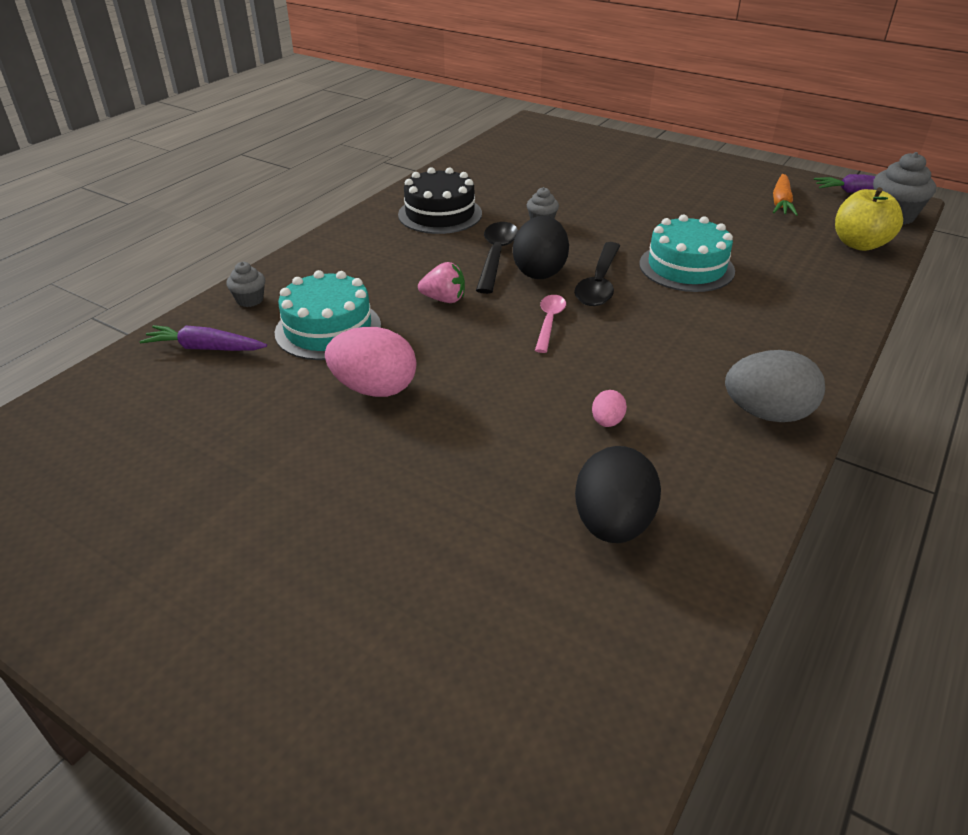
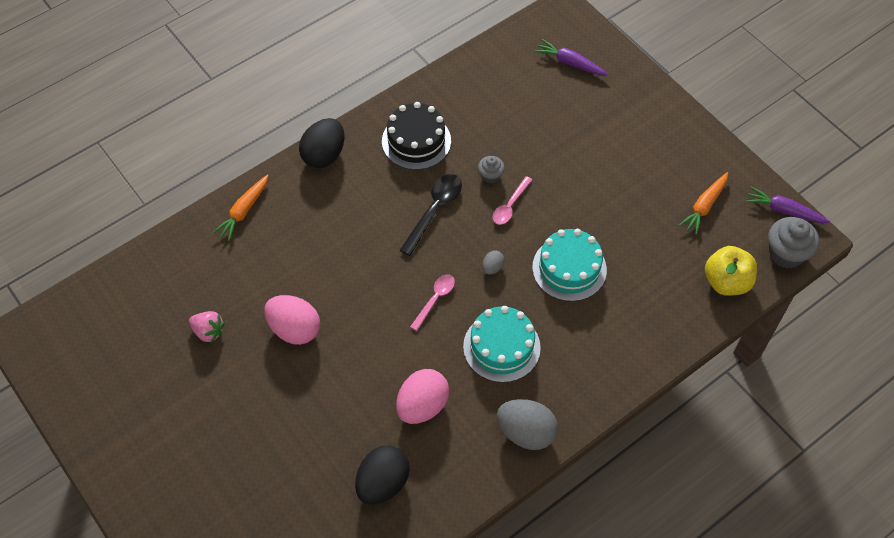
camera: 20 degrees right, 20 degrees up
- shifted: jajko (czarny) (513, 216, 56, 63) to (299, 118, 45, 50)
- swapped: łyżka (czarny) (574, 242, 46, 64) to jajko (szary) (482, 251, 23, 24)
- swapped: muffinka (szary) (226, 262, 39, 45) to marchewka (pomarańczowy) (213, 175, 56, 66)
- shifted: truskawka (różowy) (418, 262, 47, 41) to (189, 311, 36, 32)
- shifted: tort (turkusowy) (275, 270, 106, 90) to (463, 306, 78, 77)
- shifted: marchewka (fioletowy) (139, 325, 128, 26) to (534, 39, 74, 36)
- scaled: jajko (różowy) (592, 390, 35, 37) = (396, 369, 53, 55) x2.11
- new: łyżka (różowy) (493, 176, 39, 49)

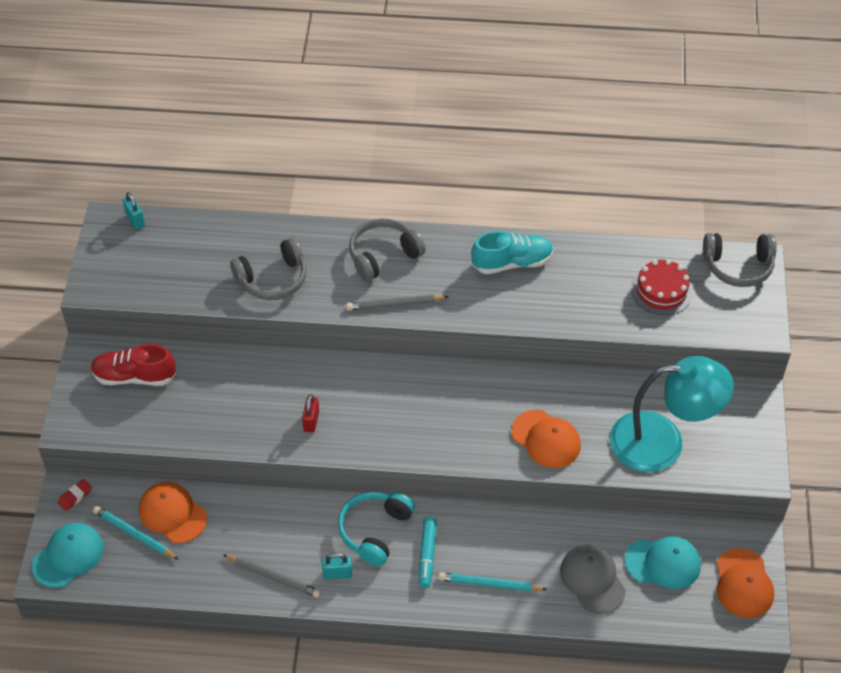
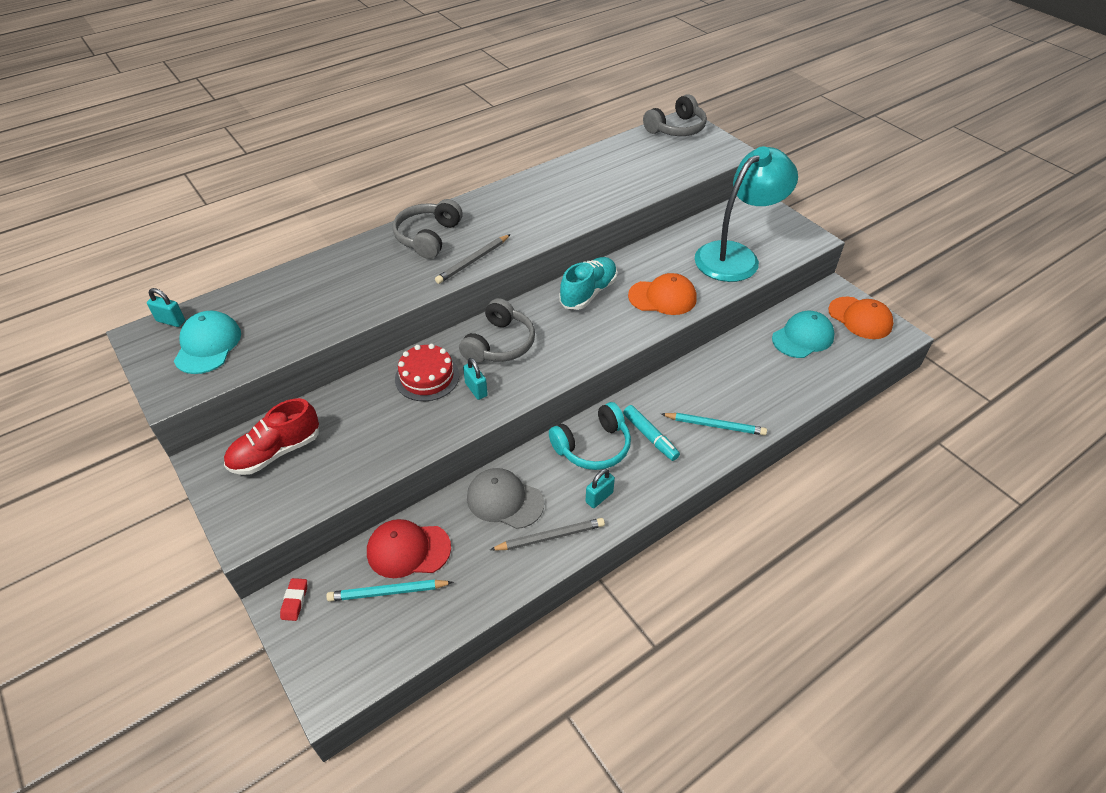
camera: 40 degrees left, 5 degrees down
- shifted: but (turkusowy) (471, 231, 83, 43) to (559, 257, 58, 53)
- shifted: słuchawki (szary) (230, 237, 76, 63) to (459, 298, 76, 65)
- shifted: tort (czerwony) (631, 259, 62, 56) to (395, 344, 64, 57)
- repainted: kłódka (czerwony) (302, 394, 17, 39) to kłódka (turkusowy) (463, 358, 25, 42)
- repainted: czapka (pomarańczowy) (139, 482, 68, 61) to czapka (czerwony) (367, 519, 84, 59)
- rotated: słuchawki (turkusowy) (338, 491, 77, 75) = (549, 402, 82, 68) 105 degrees counterclockwise
- shifted: czapka (turkusowy) (32, 523, 72, 65) to (174, 310, 67, 64)
- shifted: czapka (szary) (560, 544, 66, 70) to (467, 468, 77, 61)
- rotated: ołówek (turkusowy) (438, 572, 109, 20) = (661, 413, 106, 23) 135 degrees counterclockwise

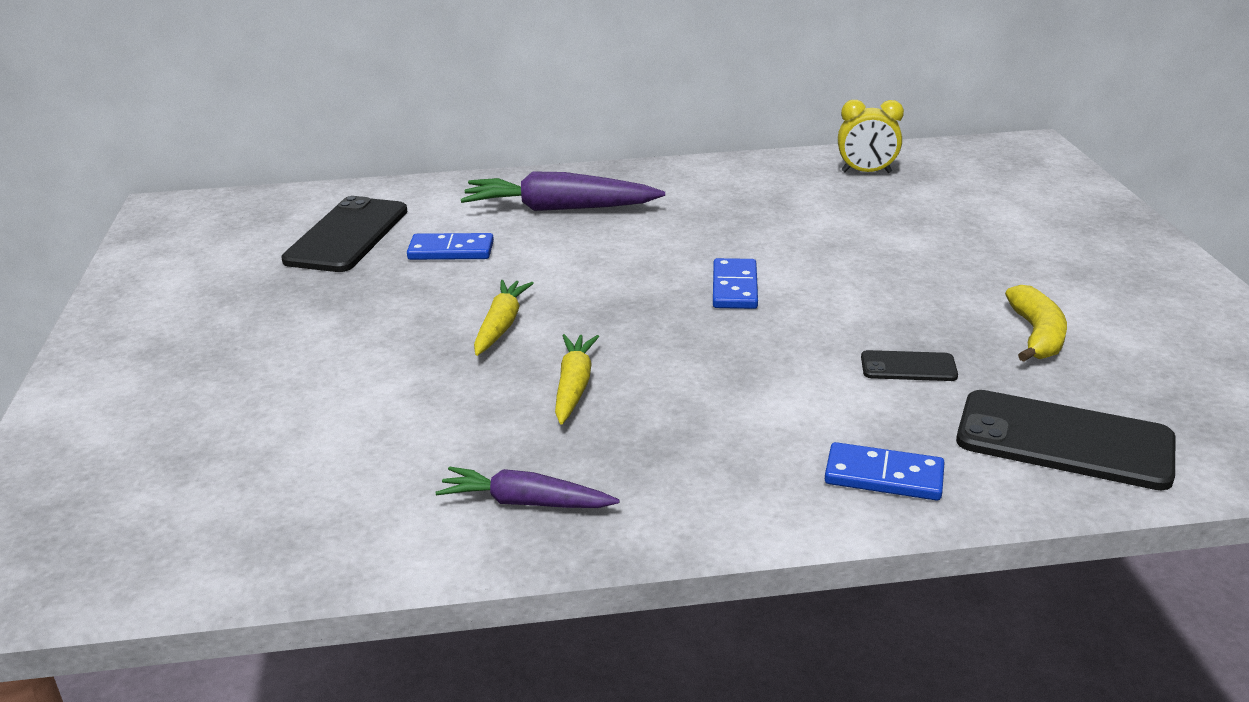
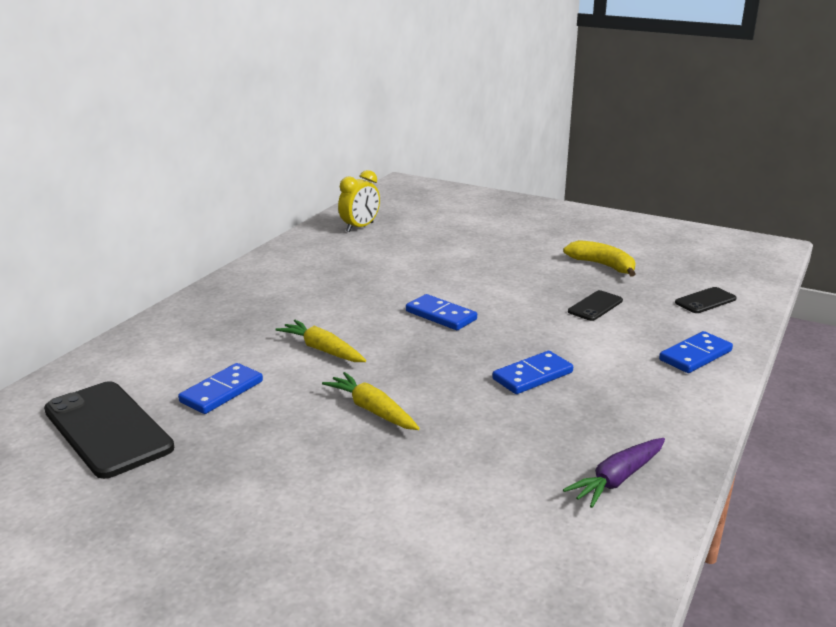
camera: 55 degrees left, 5 degrees down
- gone: marchewka (fioletowy) (461, 171, 204, 40)
- shifted: marchewka (żółty) (555, 334, 44, 90) to (275, 320, 91, 42)
- scaled: telefon (czarny) (956, 390, 220, 100) = (675, 287, 62, 26) x0.50
- new: kostka domina (niebieski) (492, 351, 81, 43)

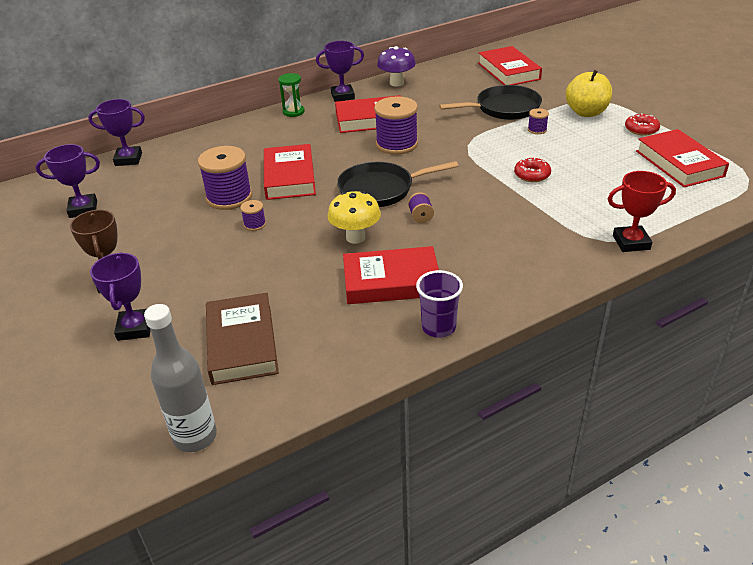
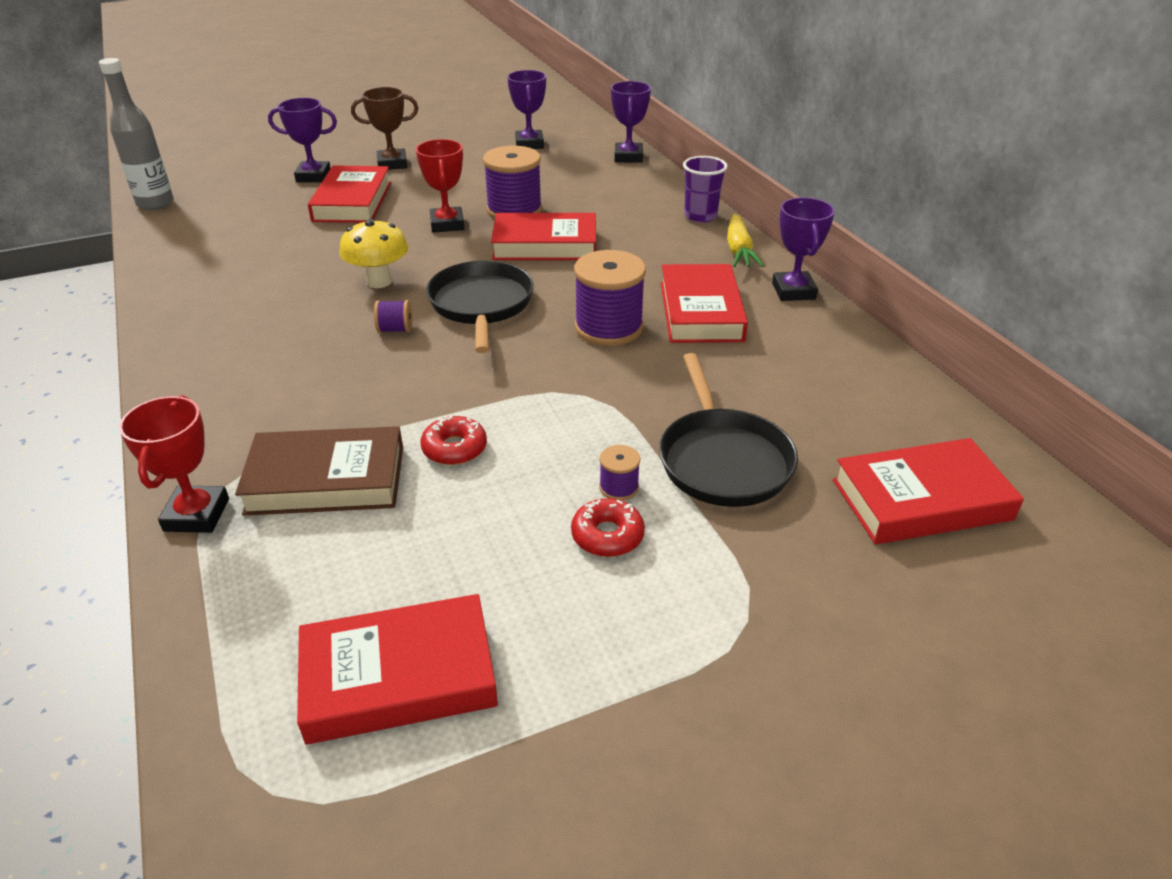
camera: 95 degrees right, 0 degrees up
- gone: grzyb (fioletowy) (377, 46, 39, 41)
- gone: jabłko (żółty) (566, 70, 46, 47)
- swapped: klepsydra (zielony) (278, 73, 27, 44) to marchewka (żółty) (727, 214, 37, 53)
- shifted: donut (czerwony) (625, 113, 35, 23) to (571, 498, 74, 59)
- swapped: szpulka (fioletowy) (240, 200, 26, 31) to puchar (czerwony) (416, 139, 48, 94)
- shifted: książka (czerwony) (343, 246, 96, 58) to (308, 165, 83, 58)
- shifted: szklanka (fioletowy) (416, 270, 47, 68) to (683, 156, 45, 67)
- shifted: książka (brązowy) (206, 293, 73, 92) to (235, 426, 168, 90)

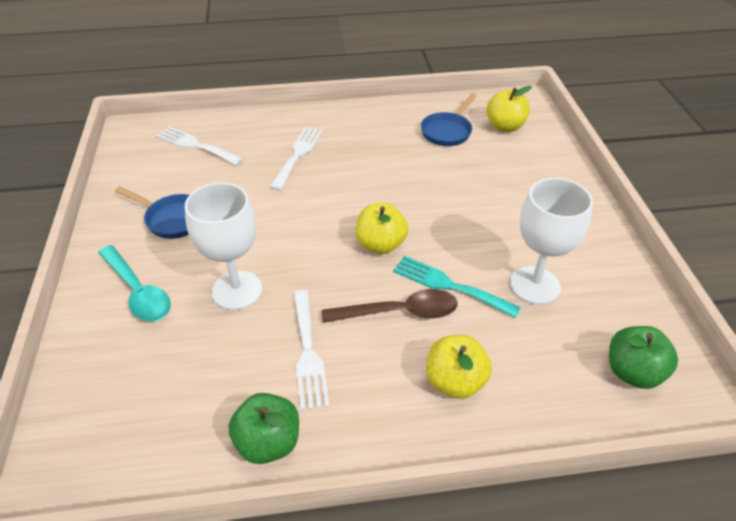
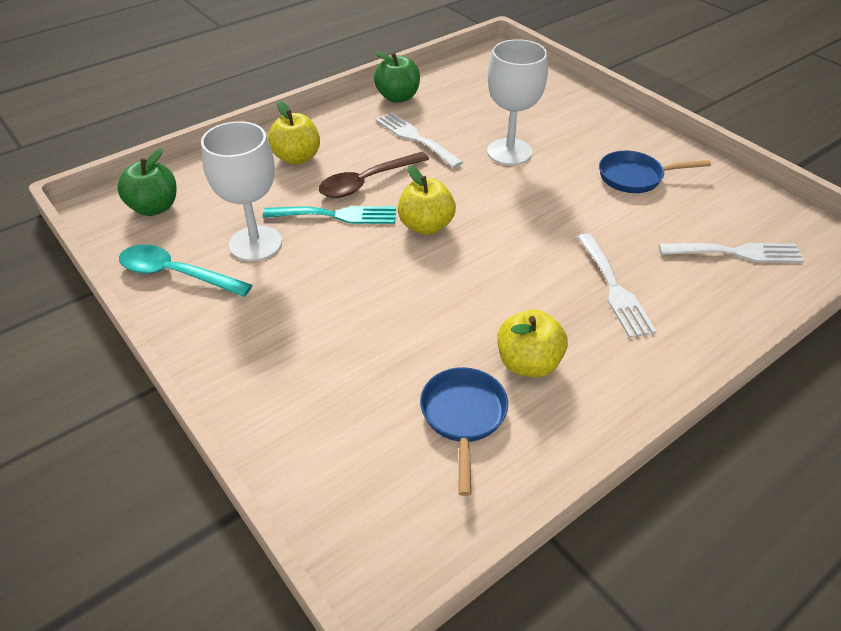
camera: 150 degrees right, 0 degrees up
- shifted: jabłko (żółty) (486, 86, 46, 46) to (497, 309, 71, 68)
- shifted: łyżka (turkusowy) (98, 245, 73, 76) to (119, 245, 133, 52)

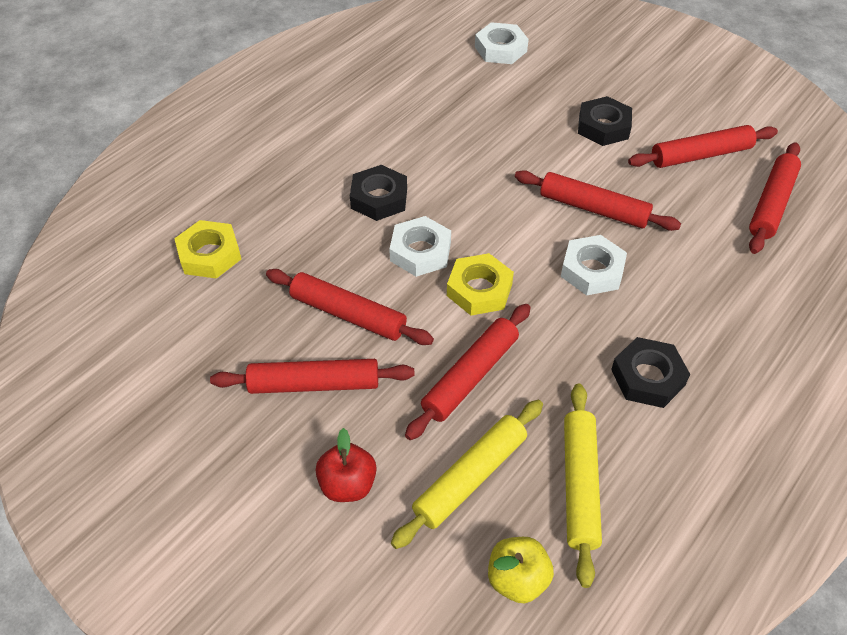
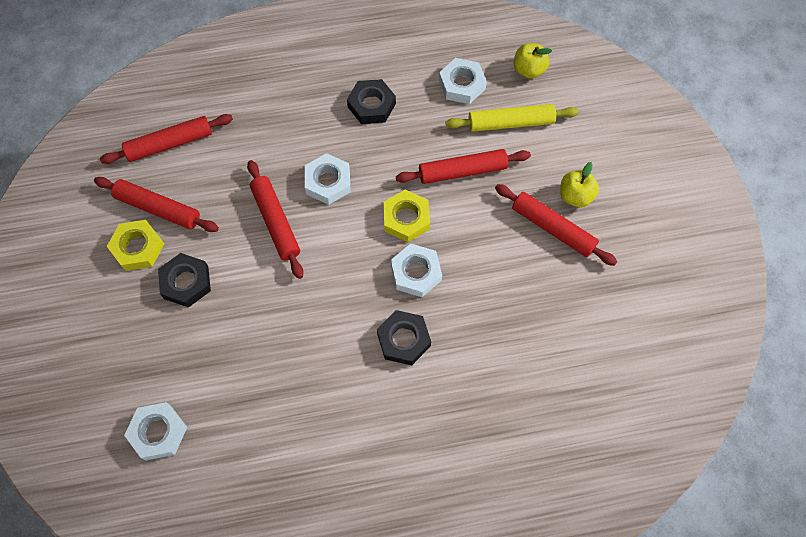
camera: 140 degrees left, 15 degrees up
- shifted: nakrętka (żółty) (174, 220, 67, 59) to (107, 220, 57, 51)
- gone: wałek do ciasta (czerwony) (266, 269, 168, 76)
- swapped: wałek do ciasta (żółty) (564, 384, 38, 204) to nakrętka (biały) (439, 58, 48, 46)
- gone: jabłko (czerwony) (315, 428, 62, 74)
- new: jabłko (żółty) (560, 162, 39, 46)

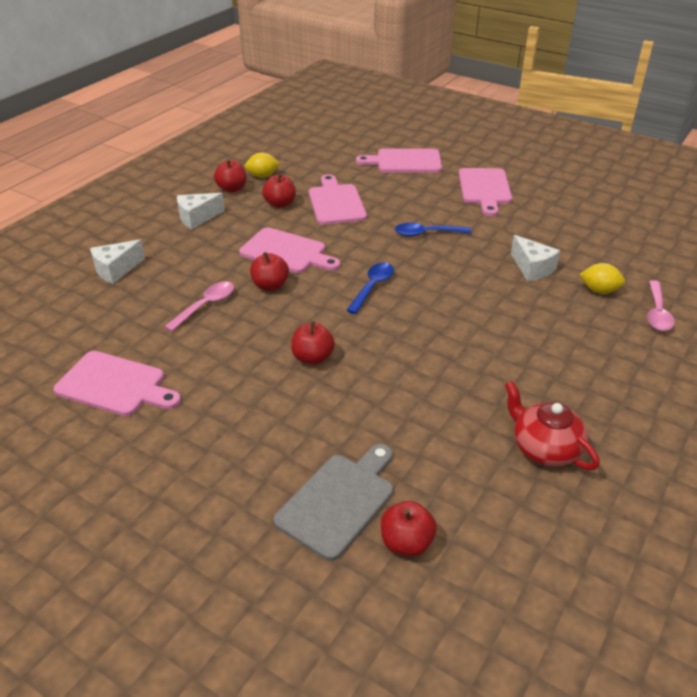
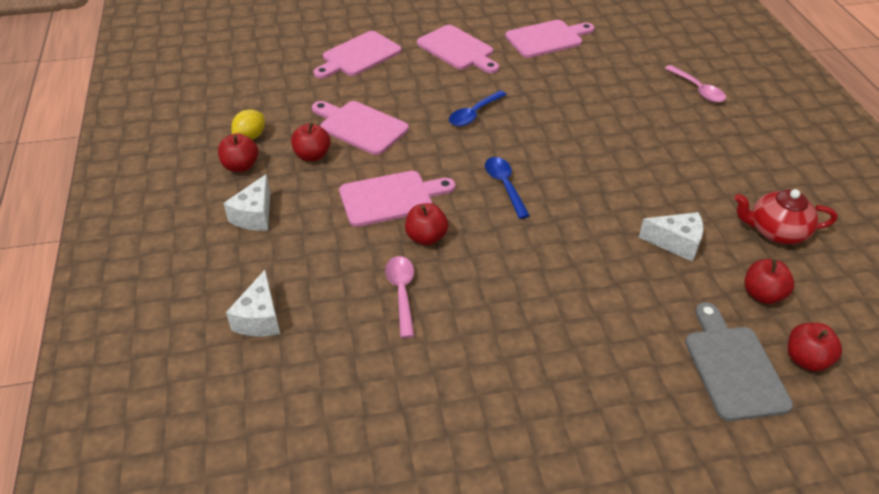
camera: 45 degrees left, 5 degrees up
- shifted: ser (biały) (511, 235, 49, 47) to (639, 212, 64, 50)
- gone: cytryna (żółty) (579, 263, 46, 31)
- shifted: jabłko (czerwony) (291, 321, 44, 44) to (744, 259, 51, 45)
- shifted: deska do krojenia (różowy) (54, 351, 127, 65) to (505, 20, 89, 38)

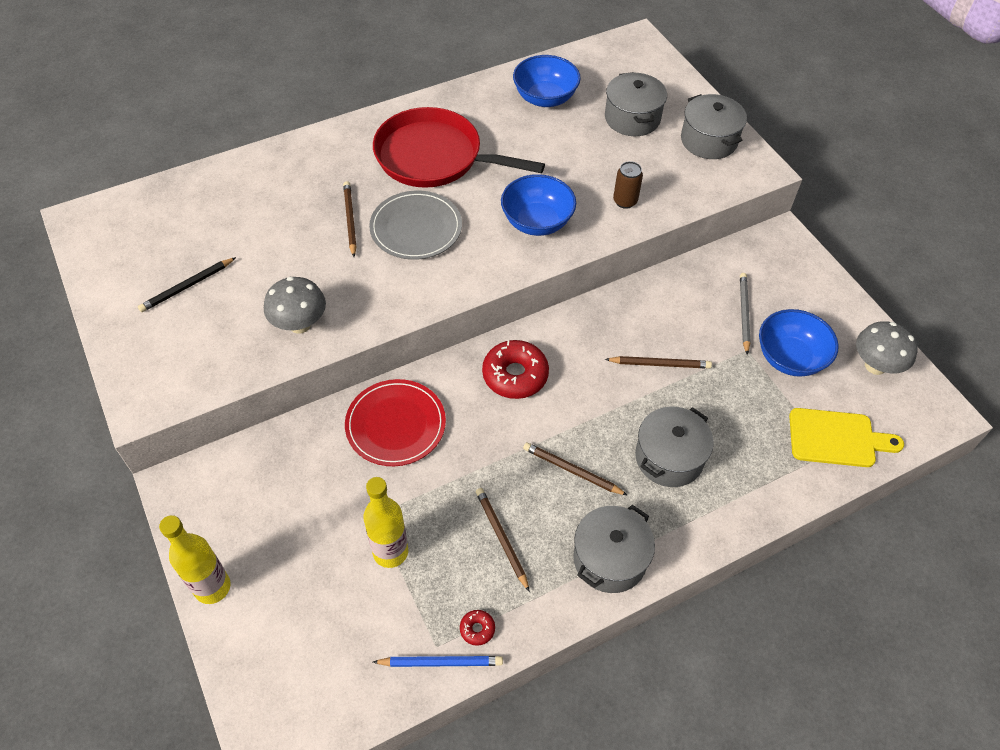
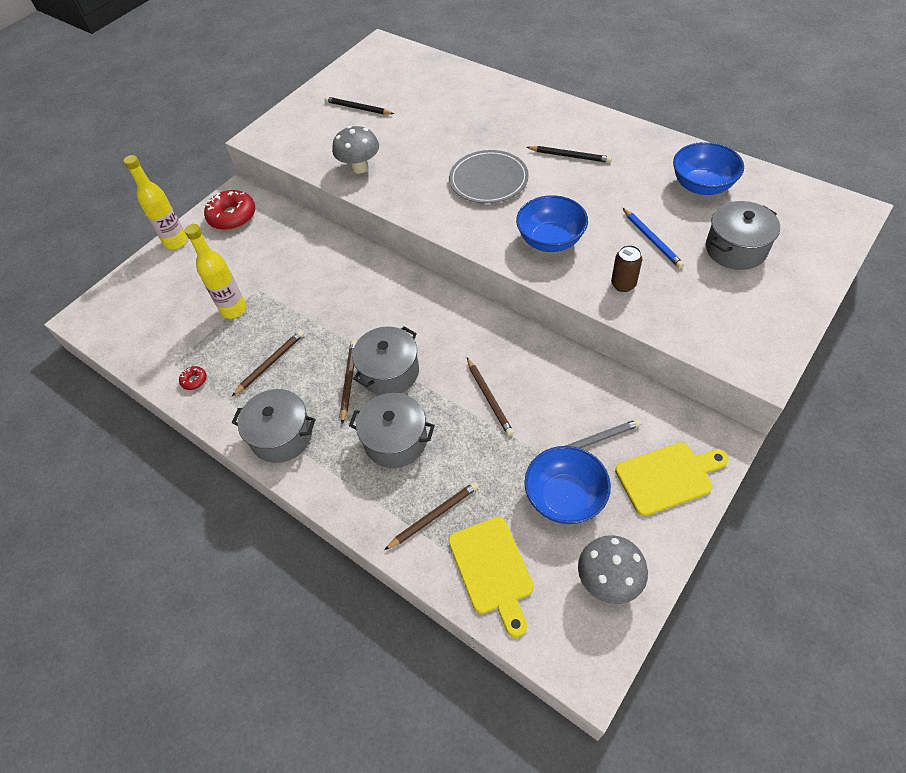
camera: 70 degrees right, 0 degrees up
- shifted: garnek (szary) (681, 94, 66, 65) to (352, 326, 67, 69)
- swapped: patelnia (czerwony) (373, 107, 172, 81) to ołówek (czarny) (526, 146, 86, 17)
- shifted: ołówek (brązowy) (343, 181, 14, 76) to (384, 482, 94, 68)
- shifted: donut (czerwony) (482, 340, 67, 59) to (204, 190, 51, 40)
- gone: talerz (czerwony) (345, 379, 101, 87)
- shifted: ołówek (niebieski) (373, 656, 130, 11) to (623, 208, 61, 60)
- new: deska do krojenia (żółty) (615, 442, 114, 74)

